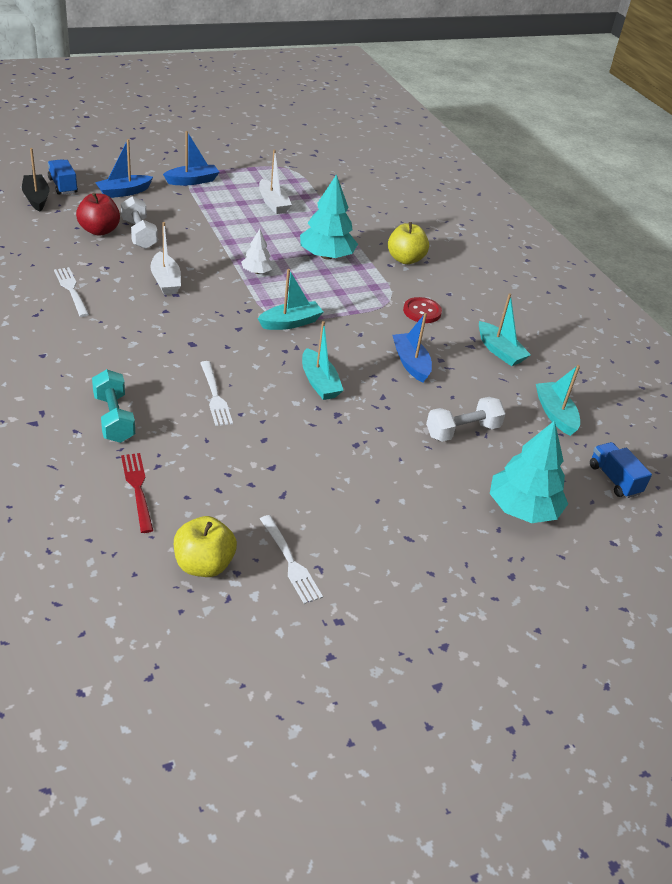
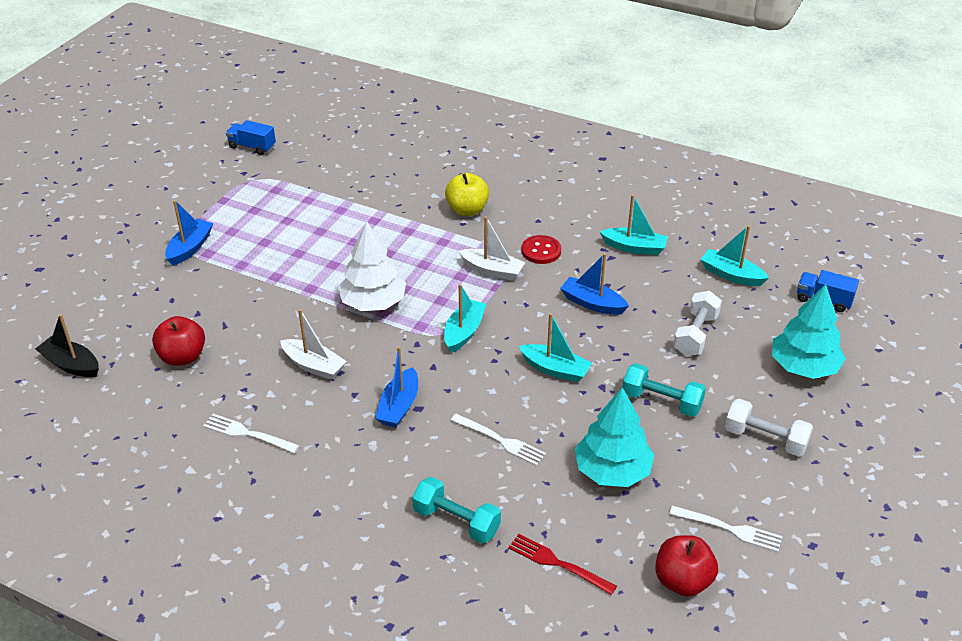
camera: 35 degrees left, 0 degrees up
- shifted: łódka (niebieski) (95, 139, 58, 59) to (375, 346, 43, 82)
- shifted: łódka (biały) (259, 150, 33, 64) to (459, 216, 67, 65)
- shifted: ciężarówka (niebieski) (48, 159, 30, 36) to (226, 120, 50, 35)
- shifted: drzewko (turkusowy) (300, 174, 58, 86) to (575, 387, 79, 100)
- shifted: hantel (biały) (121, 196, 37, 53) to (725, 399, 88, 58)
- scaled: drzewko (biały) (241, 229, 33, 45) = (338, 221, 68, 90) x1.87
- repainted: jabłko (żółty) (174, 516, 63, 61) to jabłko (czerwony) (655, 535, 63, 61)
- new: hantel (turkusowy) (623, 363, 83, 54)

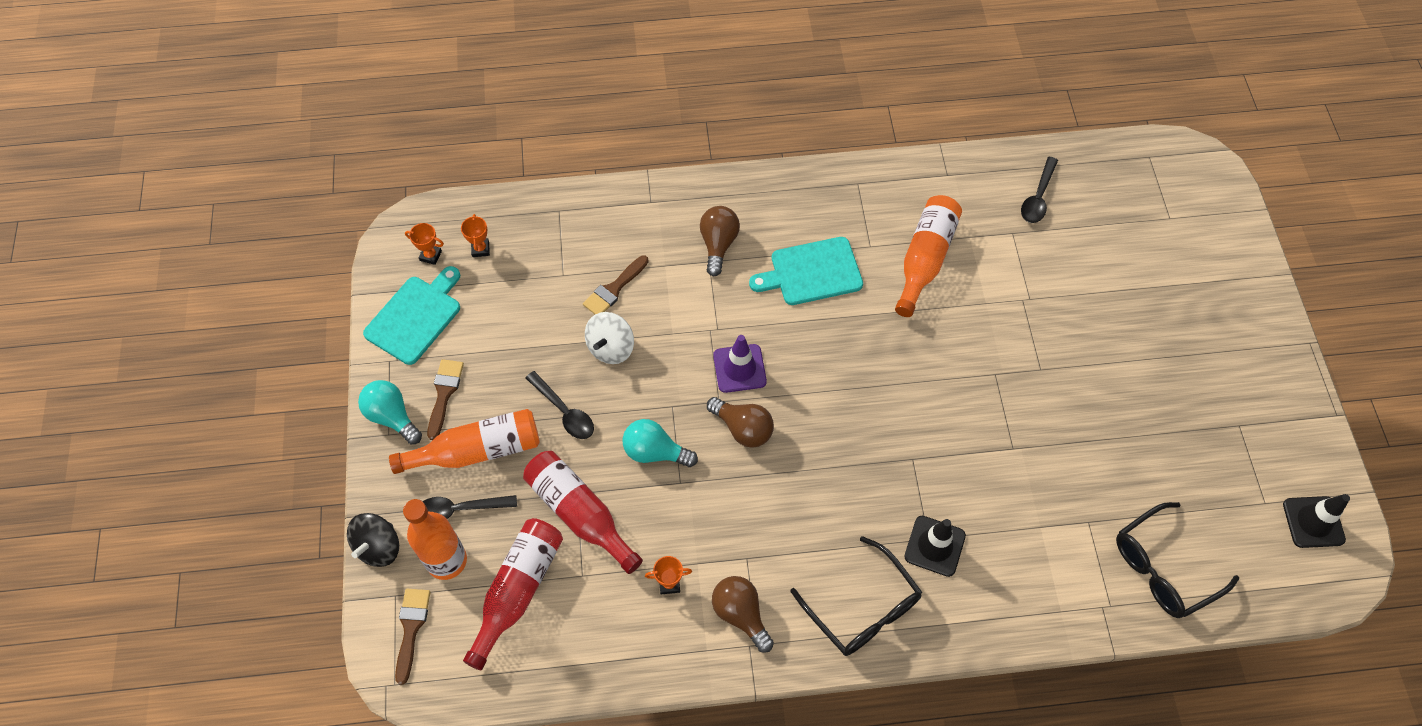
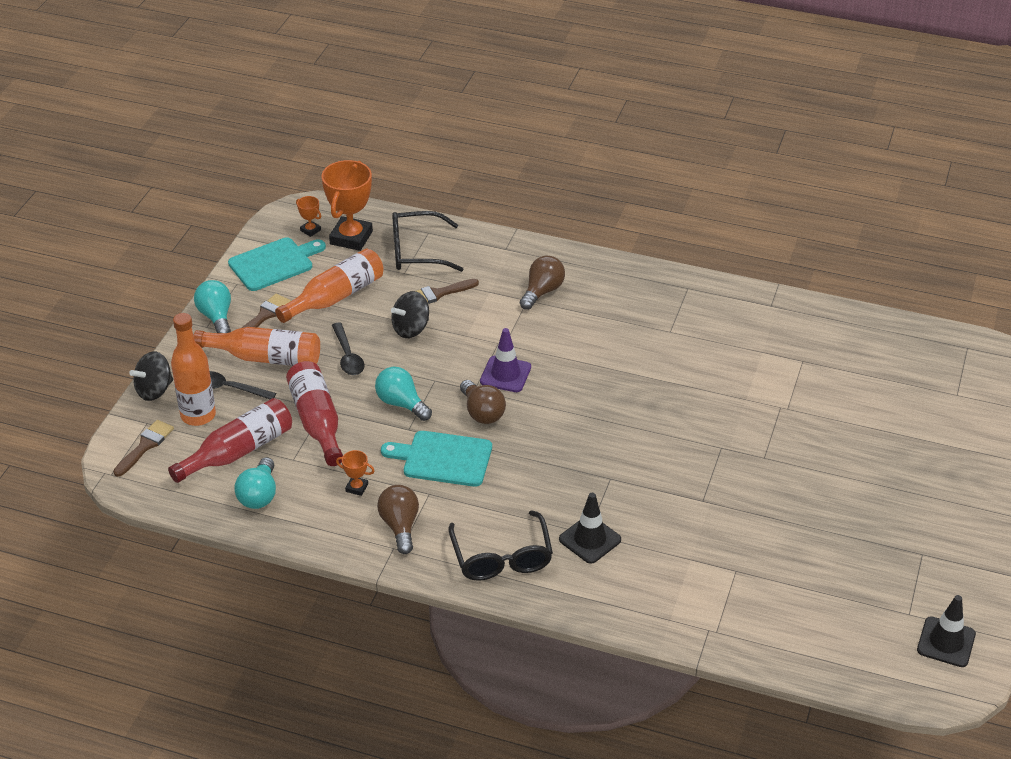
camera: 25 degrees right, 20 degrees down
- gone: łyżka (czarny) (1021, 157, 37, 66)
- shifted: butelka (pomarańczowy) (895, 195, 67, 122) to (275, 249, 108, 74)
- scaled: puchar (pomarańczowy) (461, 214, 29, 43) = (322, 160, 51, 91) x2.22
- shifted: deska do krojenia (turkusowy) (749, 237, 114, 68) to (381, 431, 111, 56)
- repainted: bączek (biały) (585, 312, 49, 52) to bączek (czarny) (391, 291, 38, 47)
- shifted: okulary (czarny) (1116, 502, 123, 116) to (392, 211, 71, 61)
- new: żarówka (turkusowy) (234, 457, 42, 52)

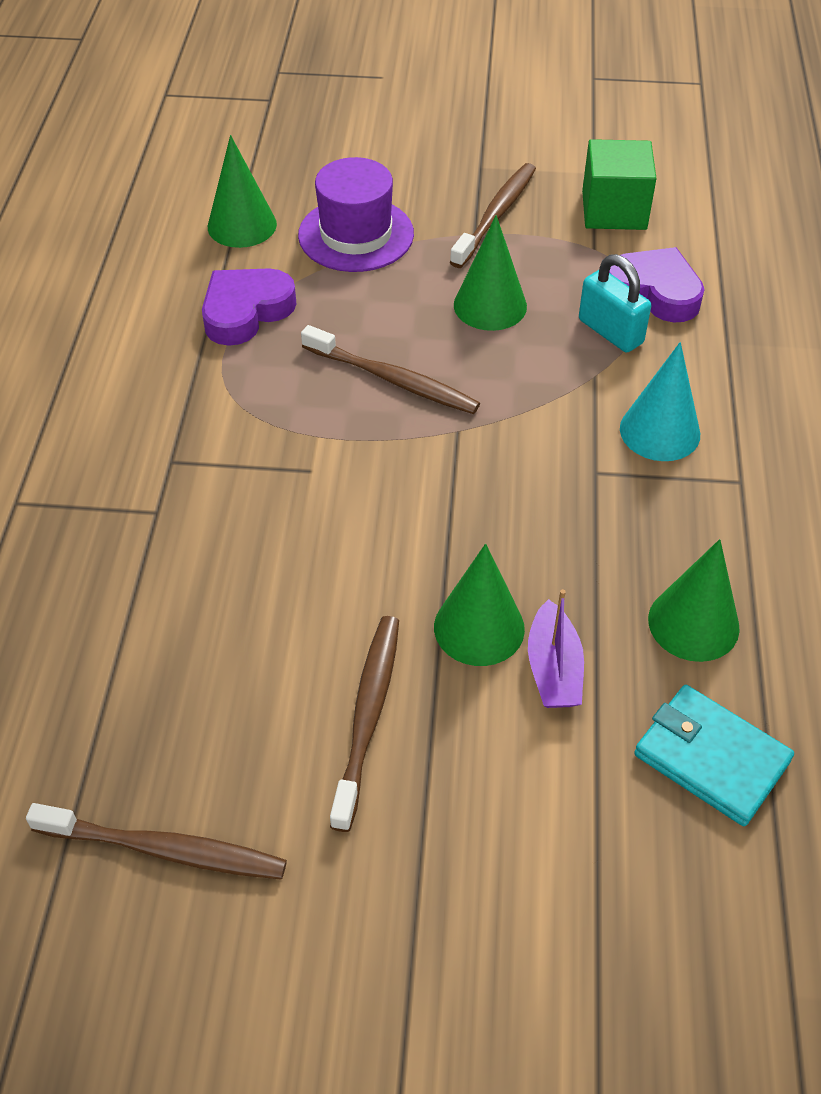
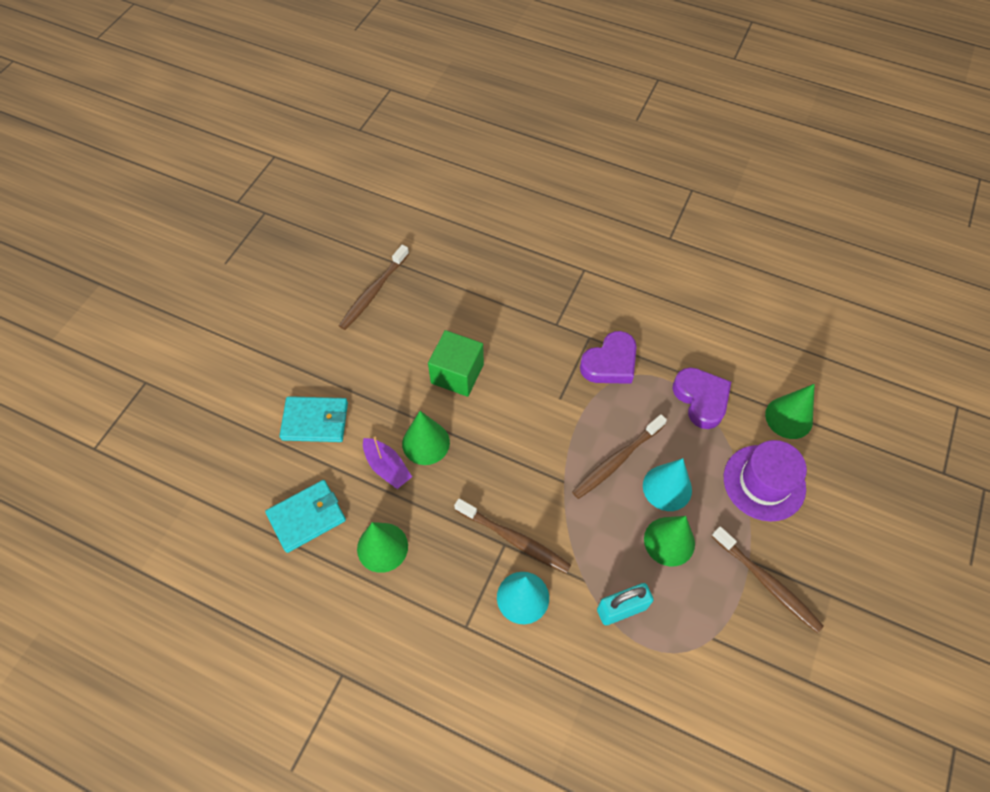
camera: 110 degrees right, 10 degrees up
- shifted: sześcian (zielony) (582, 139, 75, 91) to (428, 330, 56, 67)
- shifted: serce (fioletowy) (609, 247, 96, 75) to (580, 331, 57, 53)
- rotated: łódka (fioletowy) (528, 589, 56, 119) = (363, 436, 49, 53) 150 degrees counterclockwise
- shifted: szczoteczka do zębów (brązowy) (330, 616, 69, 216) to (454, 498, 117, 76)
- new: portfel (turkusowy) (279, 396, 69, 46)
- new: stożek (turkusowy) (643, 458, 49, 53)

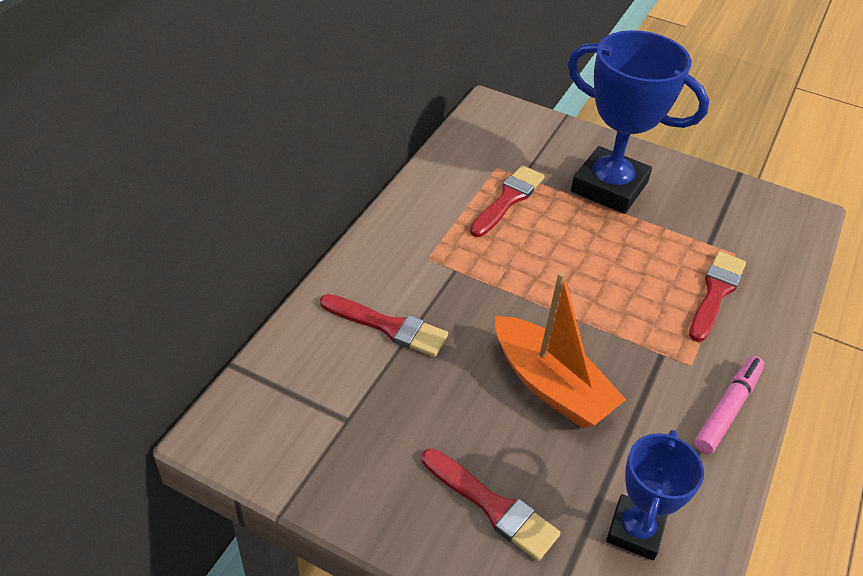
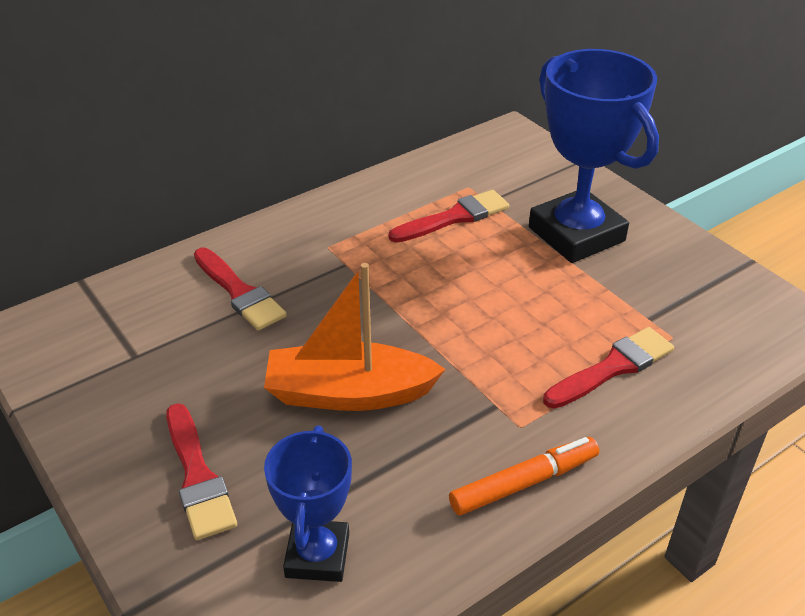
camera: 30 degrees right, 5 degrees down
- rotated: łódka (pomarańczowy) (495, 271, 131, 157) = (264, 263, 182, 148) 105 degrees clockwise
- repainted: flamaster (różowy) (694, 356, 70, 98) to flamaster (pomarańczowy) (449, 437, 150, 78)
- rotated: puchar (niebieski) (606, 430, 98, 130) = (264, 426, 88, 156) 45 degrees counterclockwise

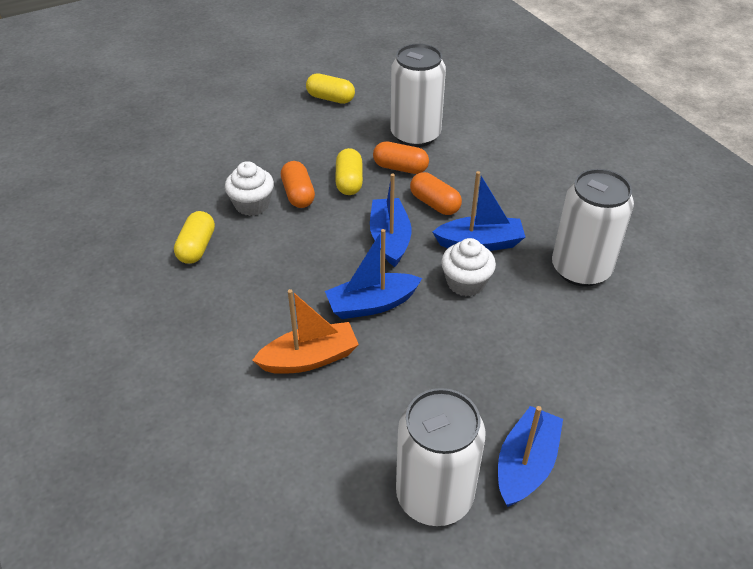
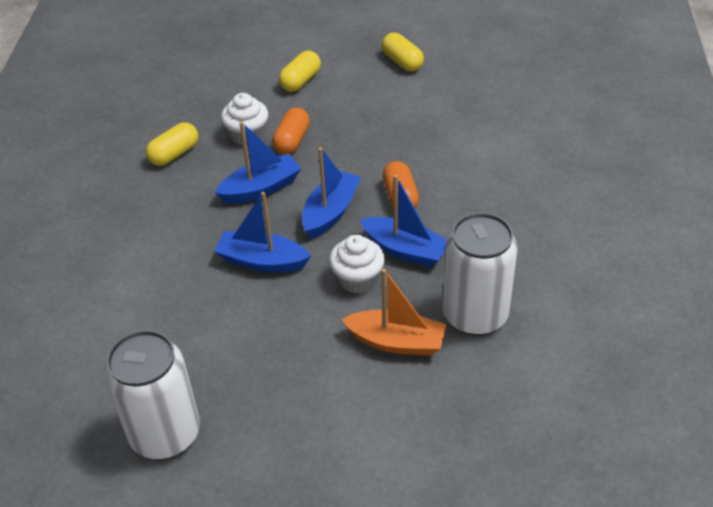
camera: 35 degrees right, 0 degrees up
- gone: puszka (biały) (390, 44, 56, 103)
- gone: kapsułka (pomarańczowy) (373, 141, 56, 33)
- shifted: kapsułka (żółty) (335, 148, 28, 47) to (279, 51, 42, 41)
- shifted: łódka (pomarańczowy) (252, 289, 107, 85) to (341, 269, 106, 87)
- shifted: łódka (niebieski) (498, 406, 65, 101) to (215, 121, 86, 83)

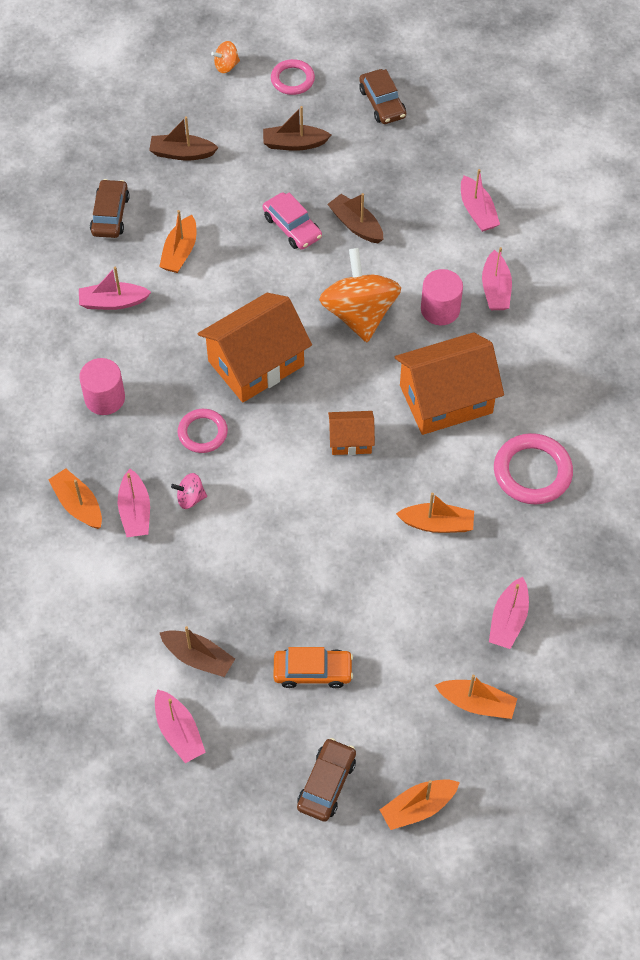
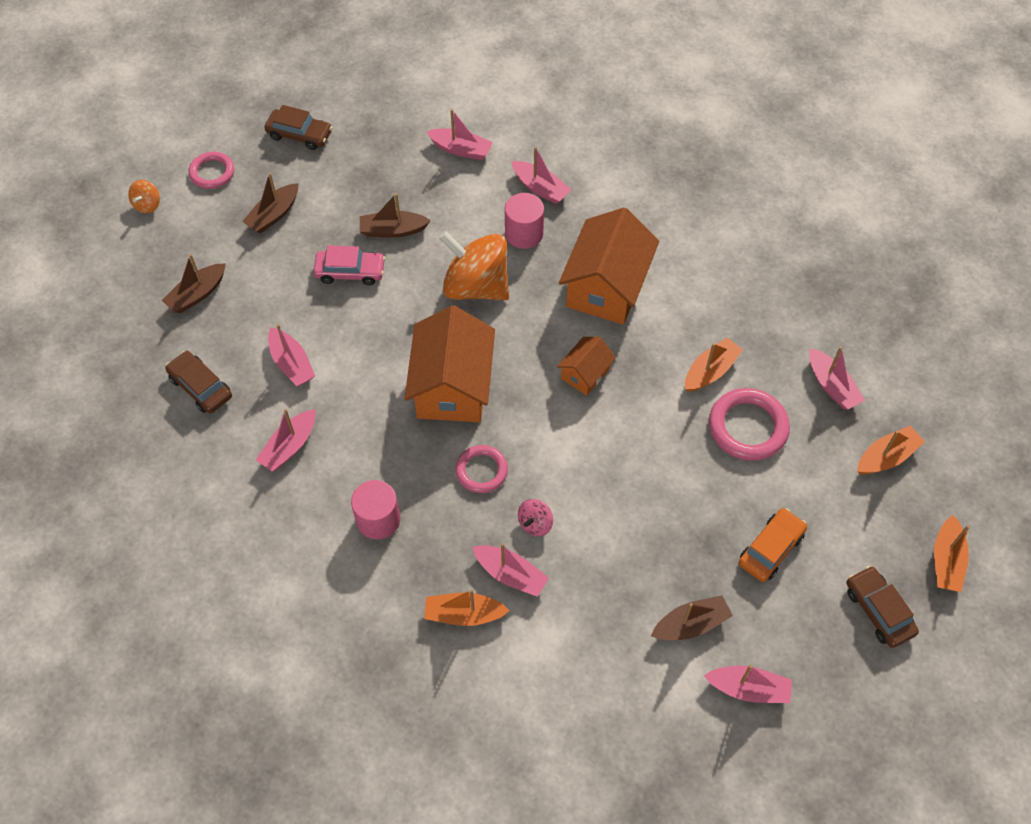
camera: 50 degrees left, 0 degrees up
- repainted: łódka (pomarańczowy) (159, 210, 37, 63) to łódka (różowy) (268, 324, 47, 62)
- shifted: pierścień (różowy) (494, 433, 79, 71) to (709, 388, 81, 73)

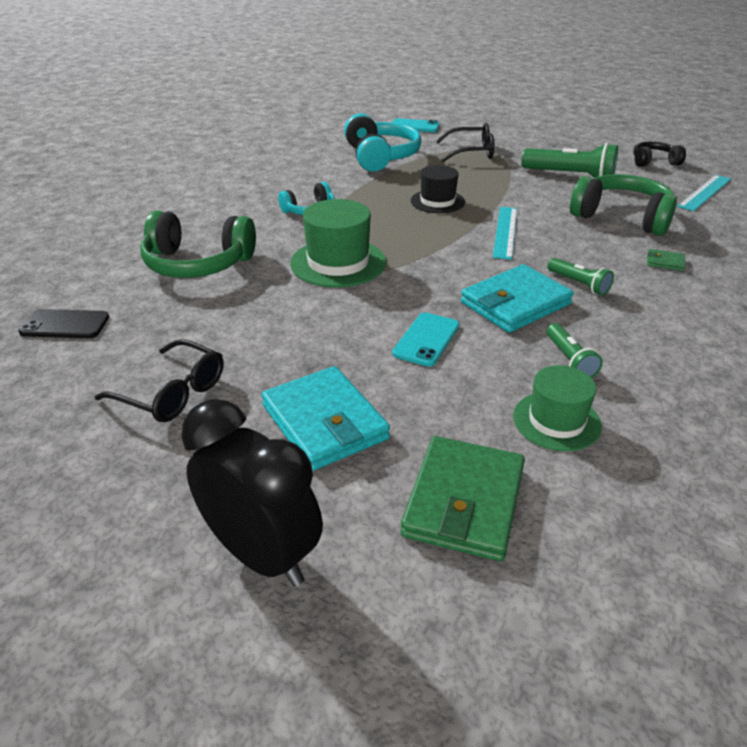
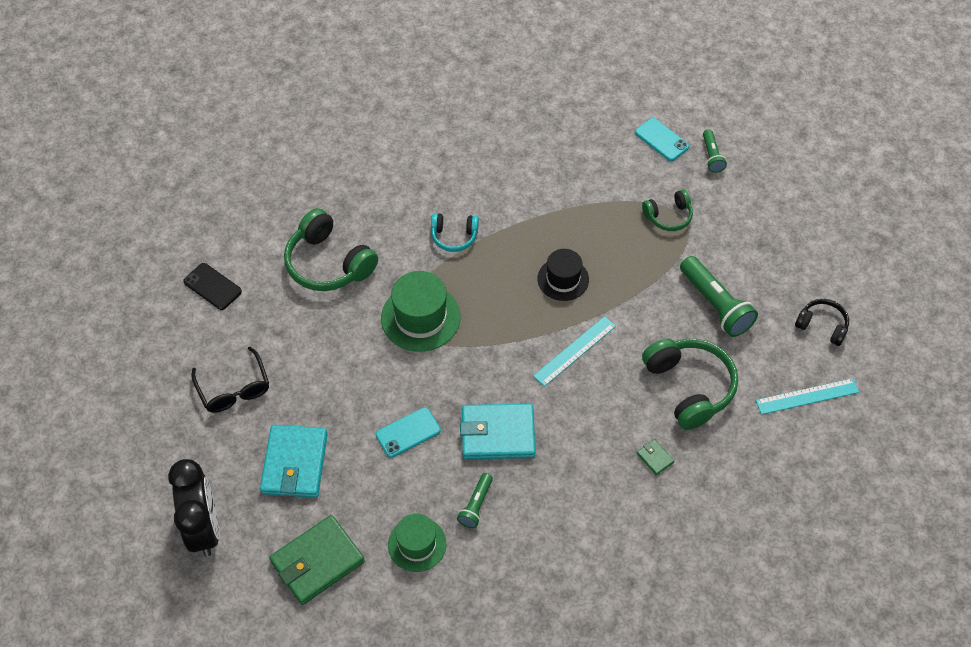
camera: 35 degrees right, 20 degrees up
- gone: słuchawki (turkusowy) (344, 113, 77, 59)
- swapped: okulary (czarny) (436, 123, 58, 39) to słuchawki (zielony) (642, 189, 51, 42)
- shifted: latarka (zielony) (547, 258, 67, 38) to (703, 129, 24, 44)

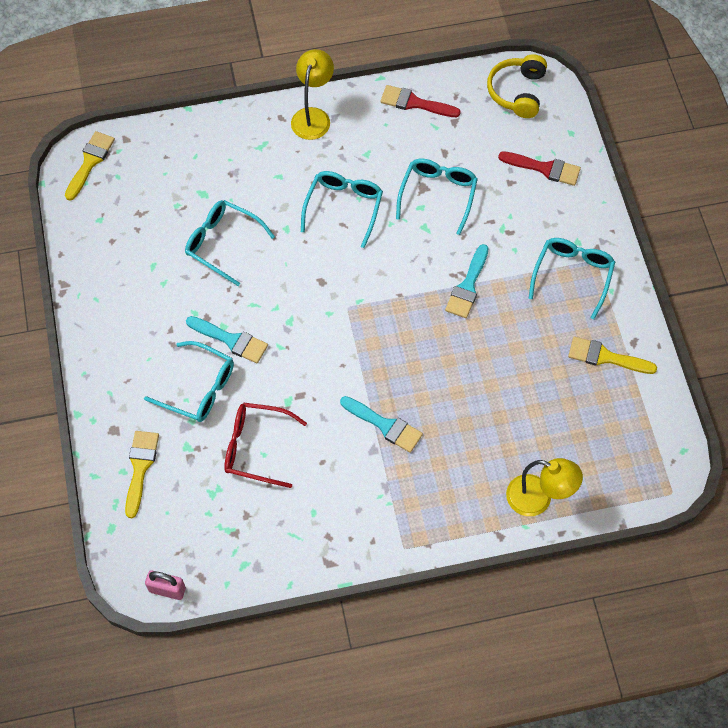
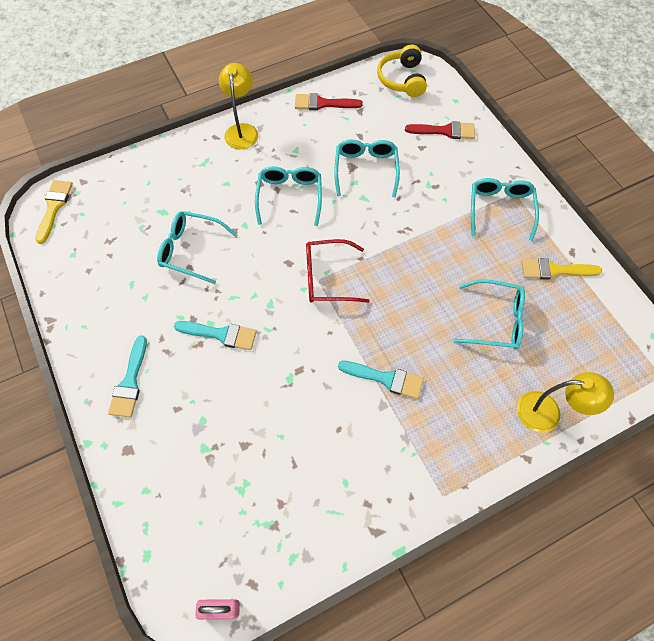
camera: 15 degrees left, 0 degrees up
- shifted: pędzel (turkusowy) (445, 244, 44, 74) to (108, 335, 39, 82)
- shifted: okulary (turkusowy) (144, 341, 90, 81) to (453, 279, 72, 71)
- shifted: okulary (czerwony) (224, 403, 83, 85) to (306, 239, 64, 64)
- gone: pędzel (żółty) (125, 431, 34, 87)

